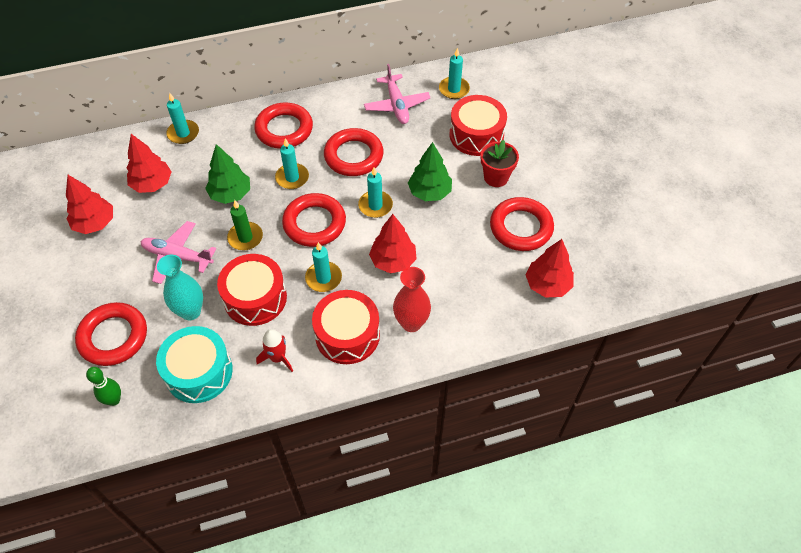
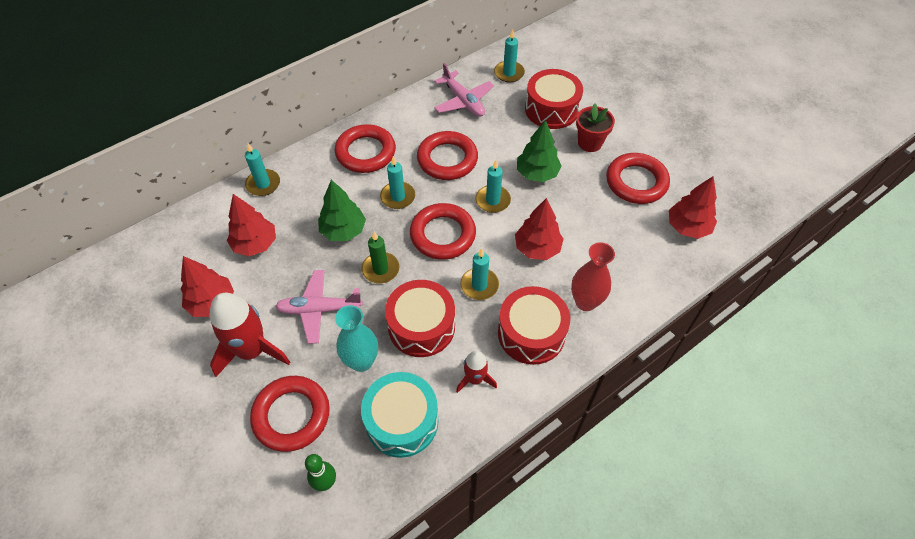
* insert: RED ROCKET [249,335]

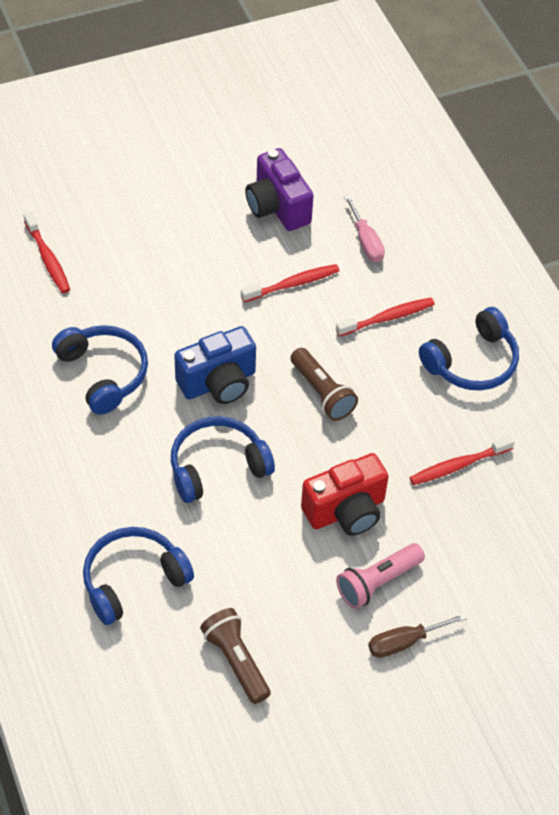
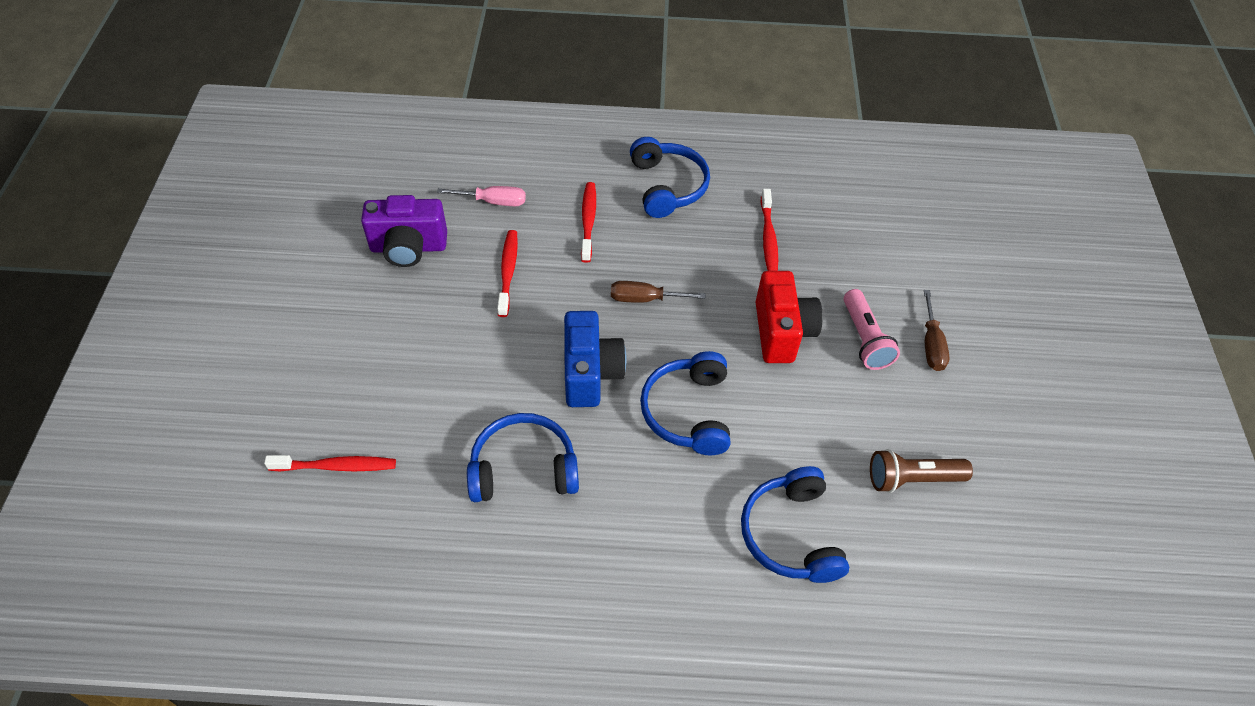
* replace: BROWN FLASHLIGHT [324,384] to BROWN SCREWDRIVER [658,292]

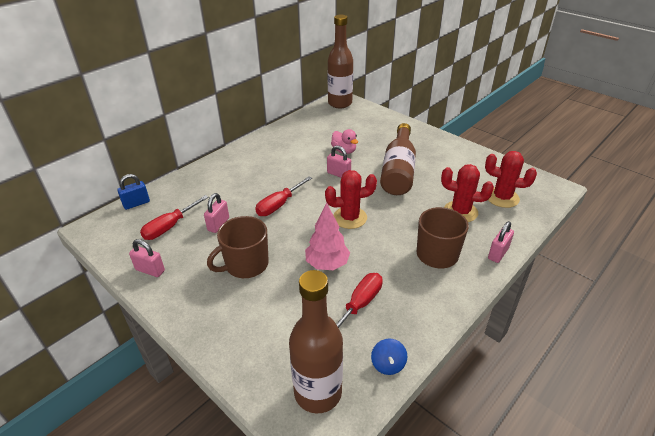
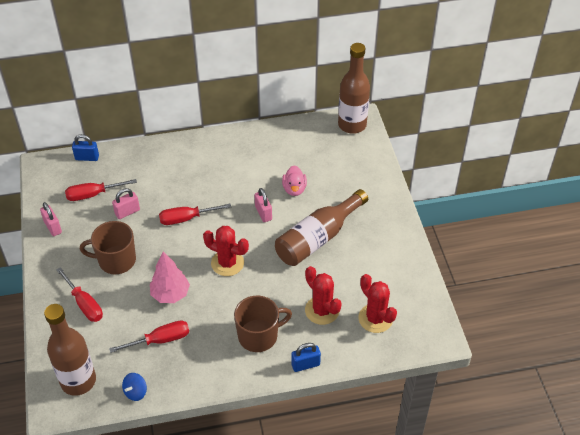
* recolor: PINK PADLOCK [501,242] to BLUE PADLOCK [306,357]
* insert: RED SCREWDRIVER [79,294]

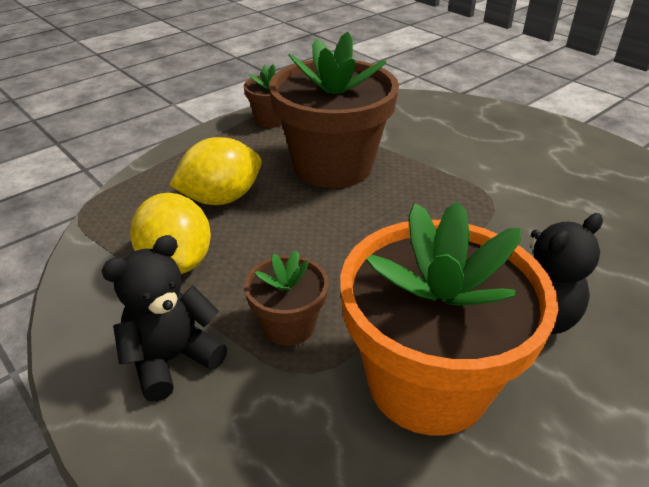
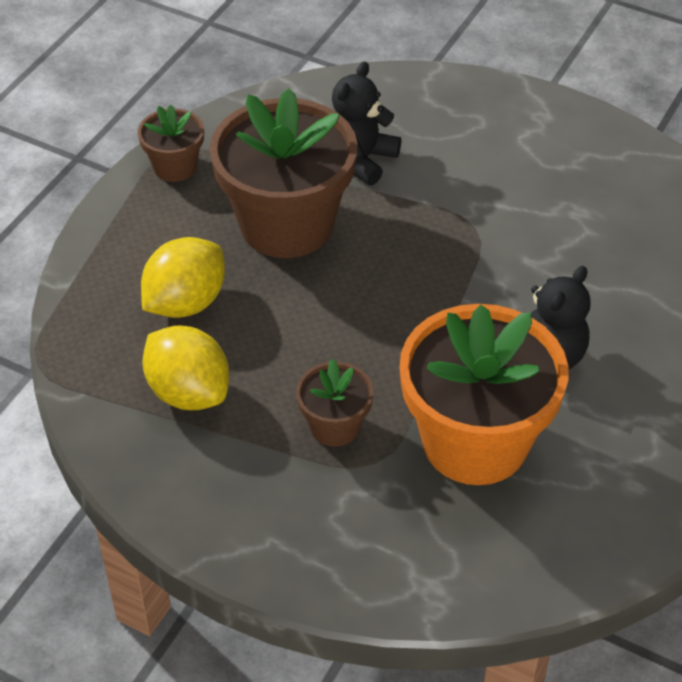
* move: BLACK TEDDY BEAR [164,318] to [366,123]

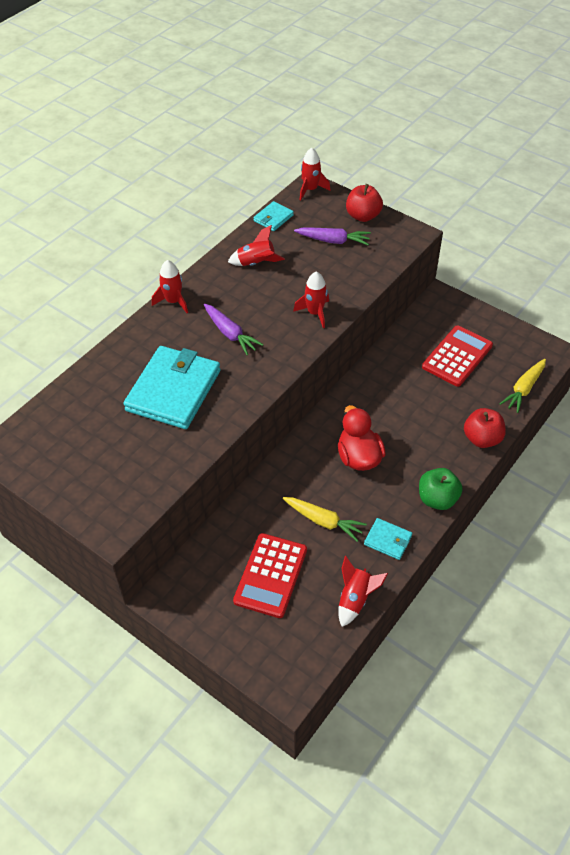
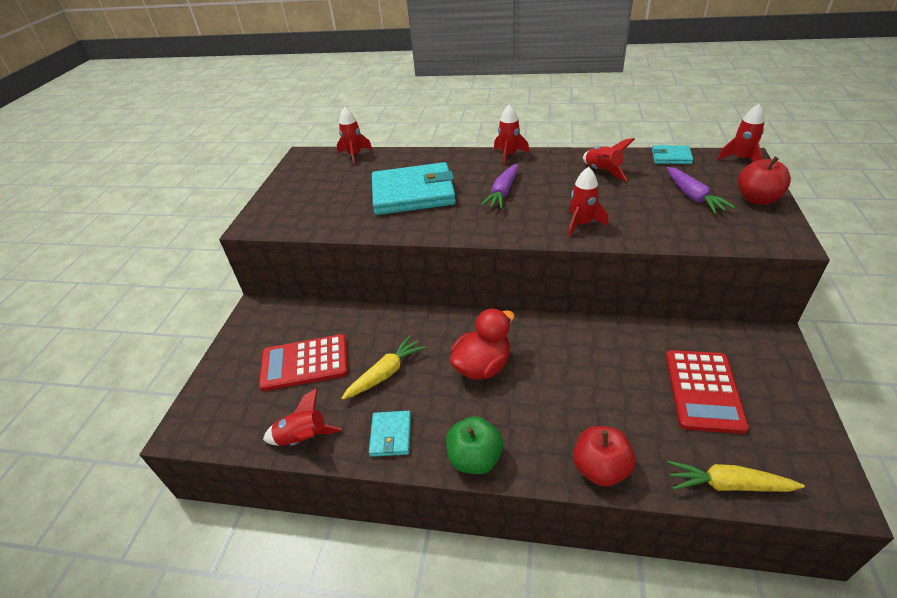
* rotate: RED CALCULATOR [457,356] = [707,392] 90 degrees clockwise
* rotate: YELLOW CARROT [325,519] = [383,368] 135 degrees counterclockwise
* insert: RED ROCKET [354,136]

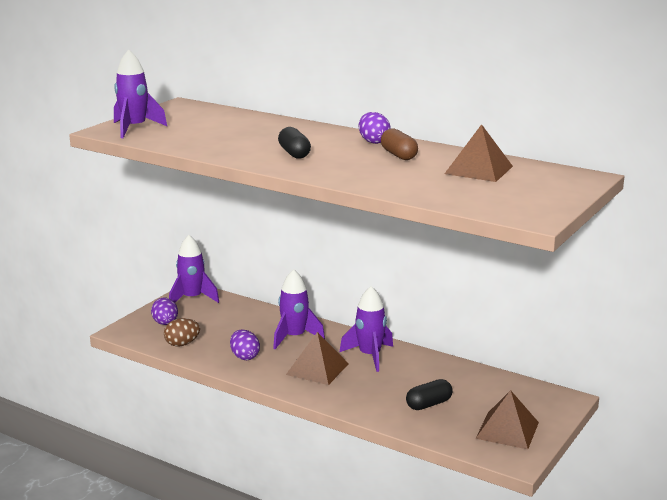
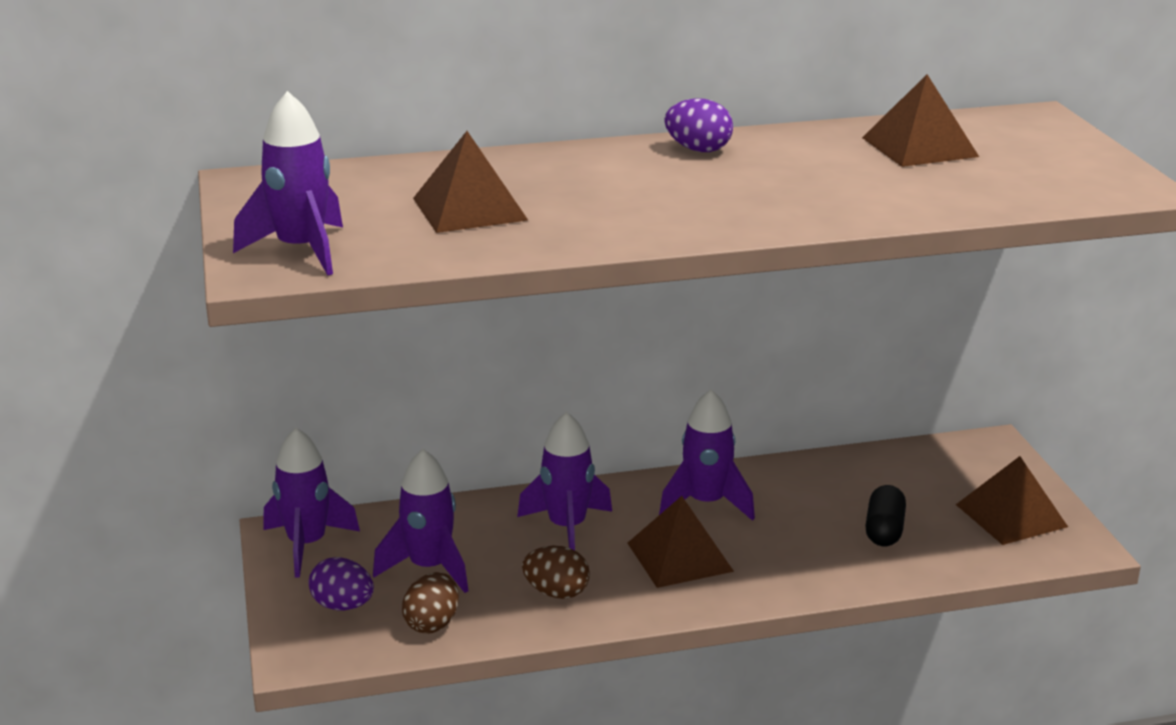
* delete: BLACK CAPSULE [294,143]
* delete: BROWN CAPSULE [399,144]
* recolor: PURPLE EGG [245,345] to BROWN EGG [556,572]
* insert: BROWN PYRAMID [470,182]
* insert: PURPLE ROCKET [420,521]

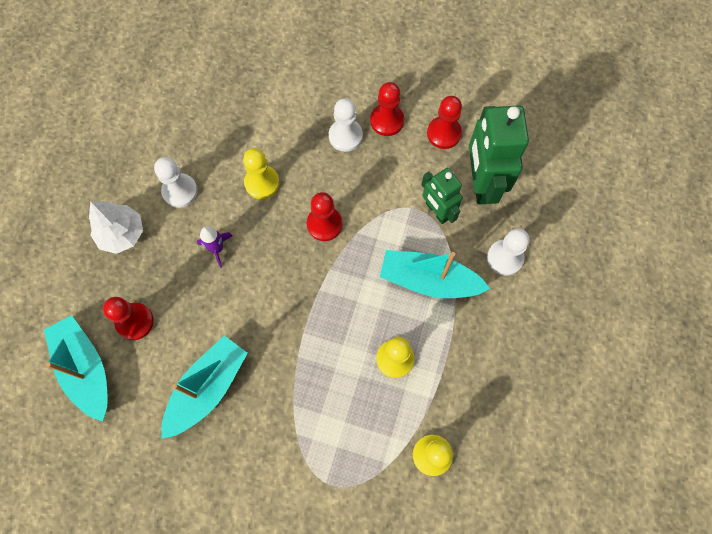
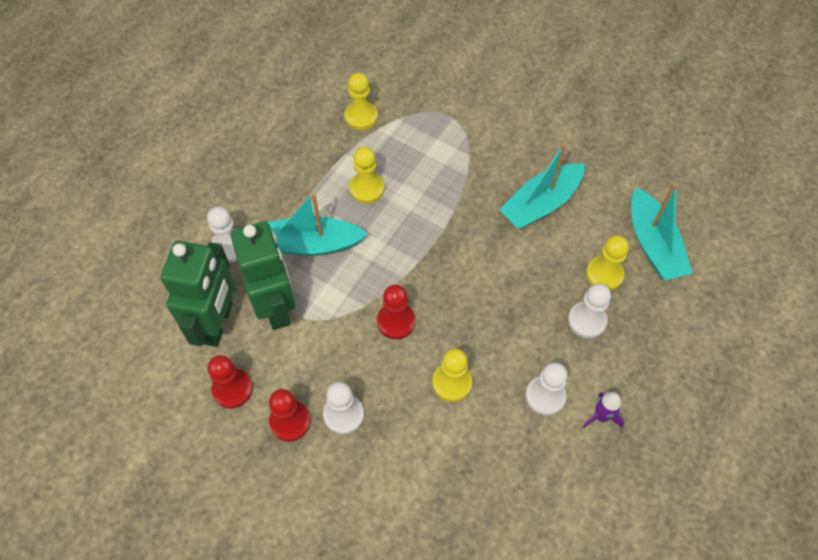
* resize: GREEN ROBOT [442,196] = [263,275] x1.66
* delete: WHITE TREE [116,227]
* move: PURPLE ROCKET [214,247] to [603,410]
* rotate: TURQUOISE BOAT [435,274] = [318,224] 150 degrees clockwise
* recolor: RED PAWN [128,318] to YELLOW PAWN [607,263]
* insert: WHITE PAWN [589,311]

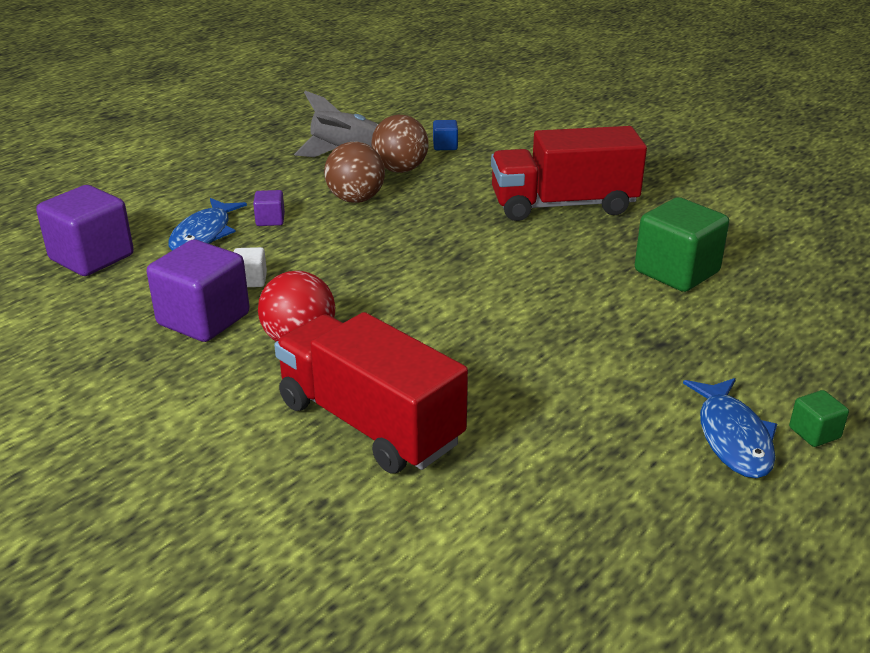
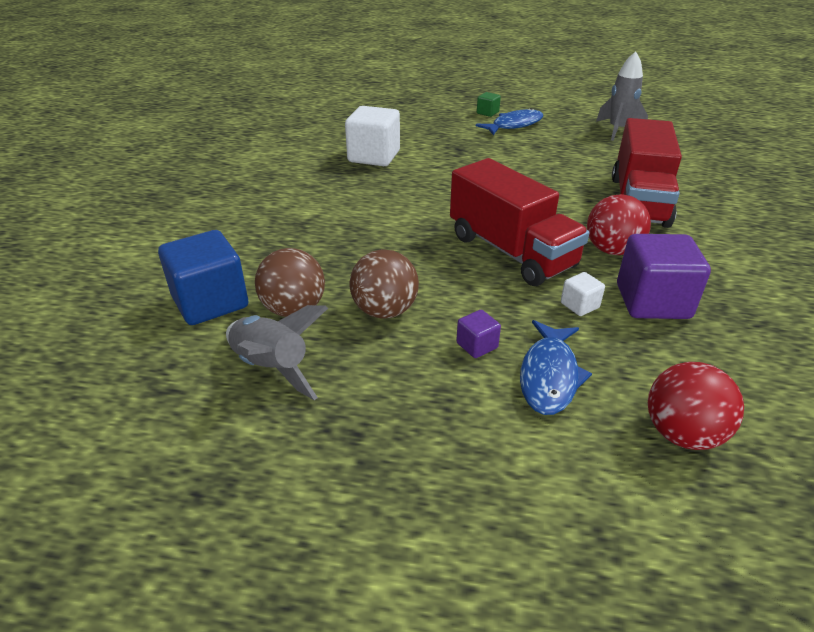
* resize: BLUE CUBE [445,135] = [203,277] x2.15
* move: RED TRUCK [569,173] to [519,222]
* replace: PURPLE CUBE [85,230] to RED BALL [696,406]
* recolor: GREEN CUBE [682,244] to WHITE CUBE [372,136]
* rotate: BLUE FISH [207,224] = [556,367] 120 degrees clockwise
* insert: GREY ROCKET [622,96]

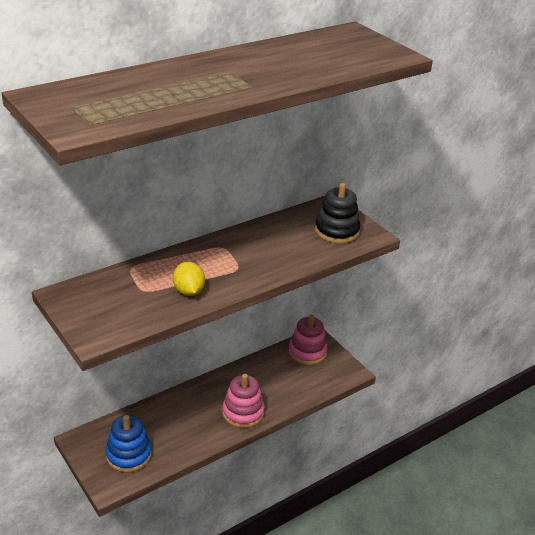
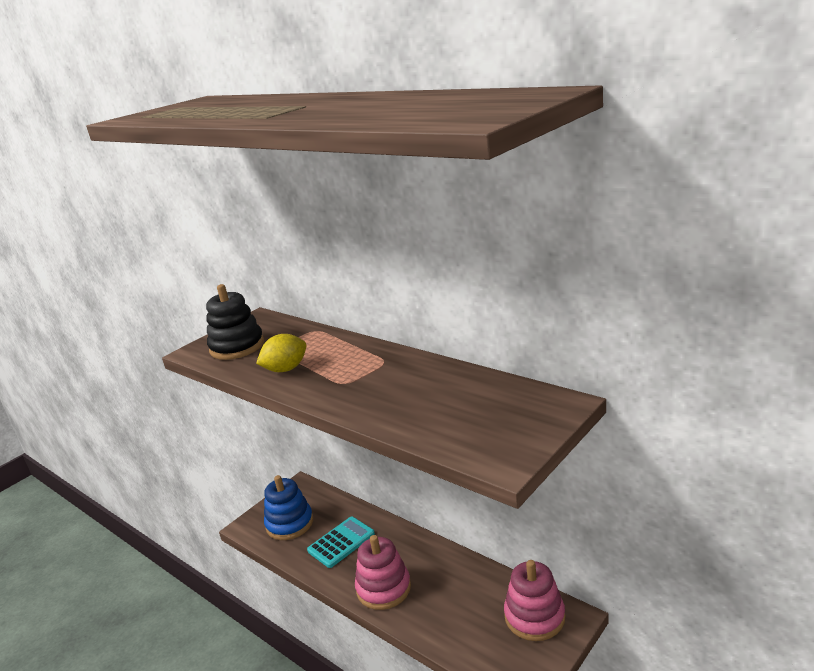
* move: BLACK STACKING TOY [337,213] to [235,322]
* insert: TURQUOISE CALCULATOR [341,542]

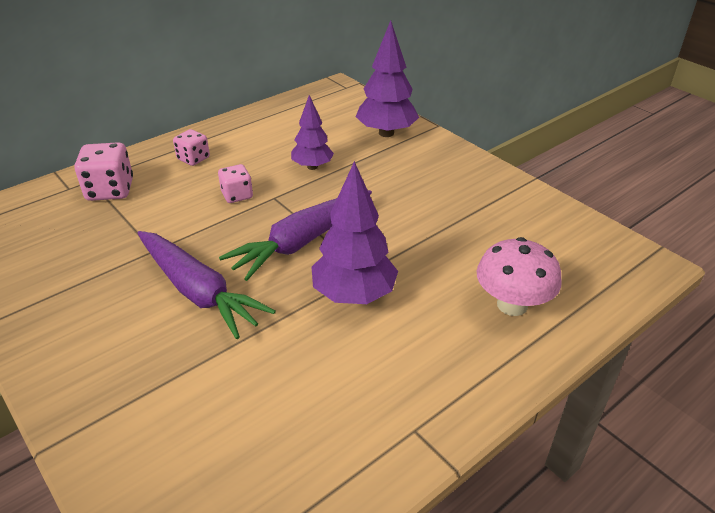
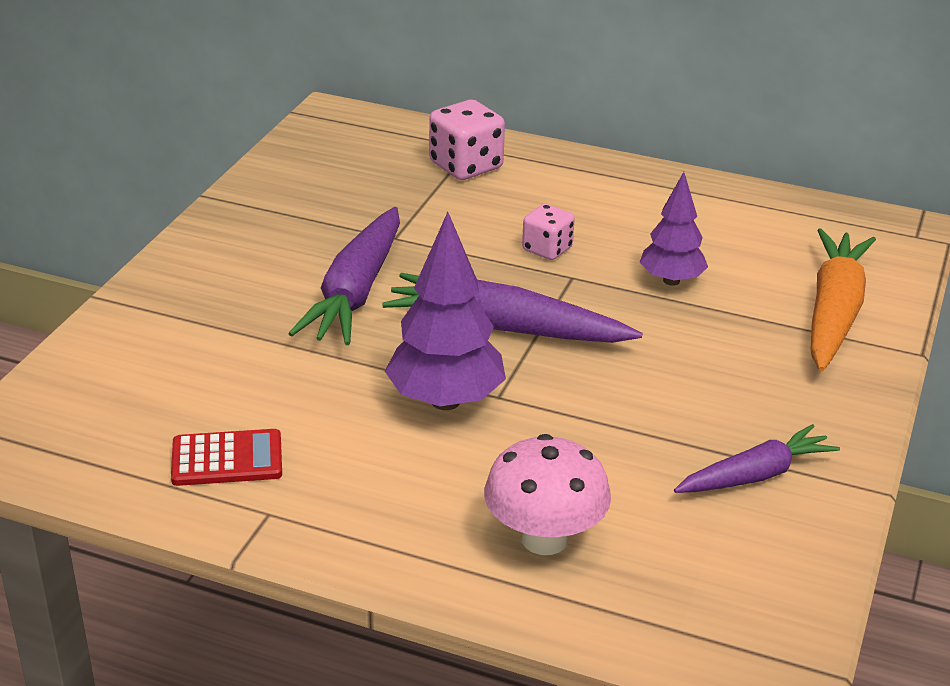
* replace: PURPLE TREE [387,78] to ORANGE CARROT [843,299]
* delete: PINK DICE [191,147]
* insert: PURPLE CARROT [757,458]
* insert: RED CALCULATOR [226,457]

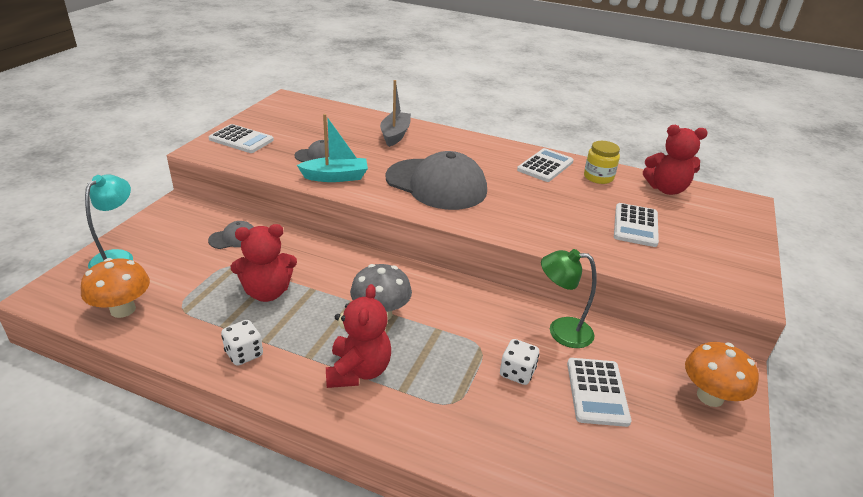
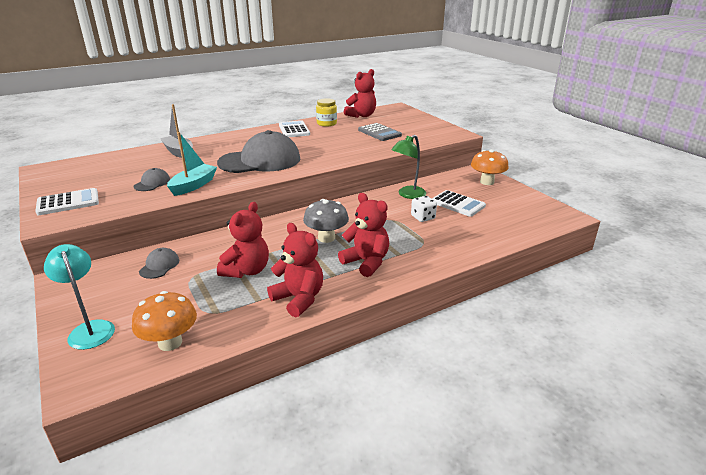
* recolor: WHITE CALCULATOR [636,225] to GREY CALCULATOR [380,132]
* replace: WHITE DICE [242,343] to RED TEDDY BEAR [295,270]

